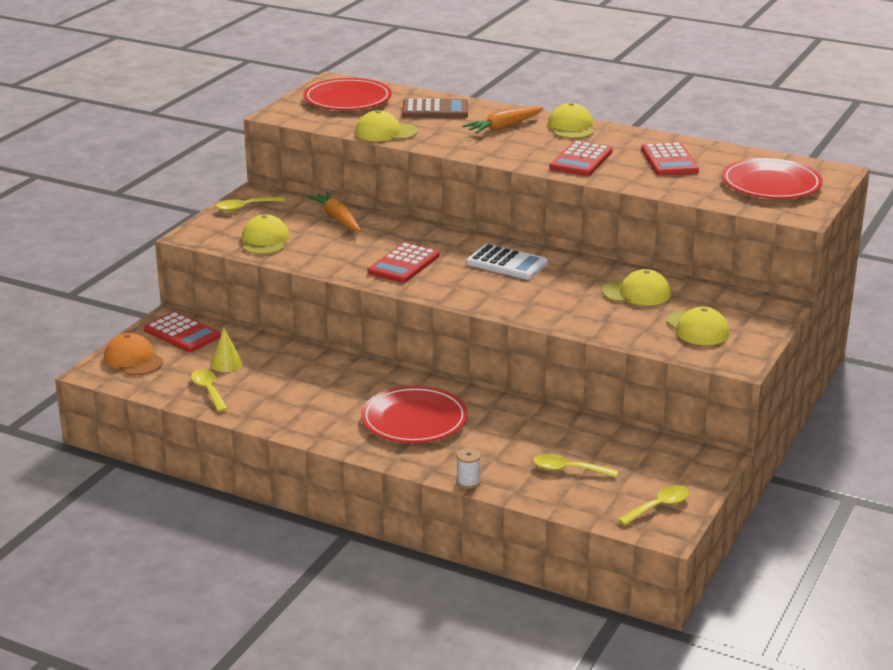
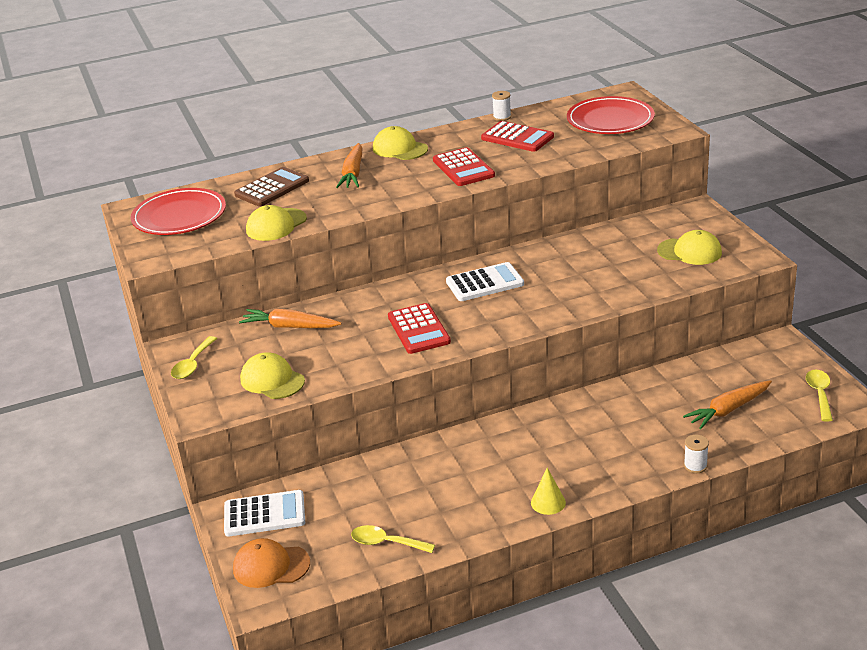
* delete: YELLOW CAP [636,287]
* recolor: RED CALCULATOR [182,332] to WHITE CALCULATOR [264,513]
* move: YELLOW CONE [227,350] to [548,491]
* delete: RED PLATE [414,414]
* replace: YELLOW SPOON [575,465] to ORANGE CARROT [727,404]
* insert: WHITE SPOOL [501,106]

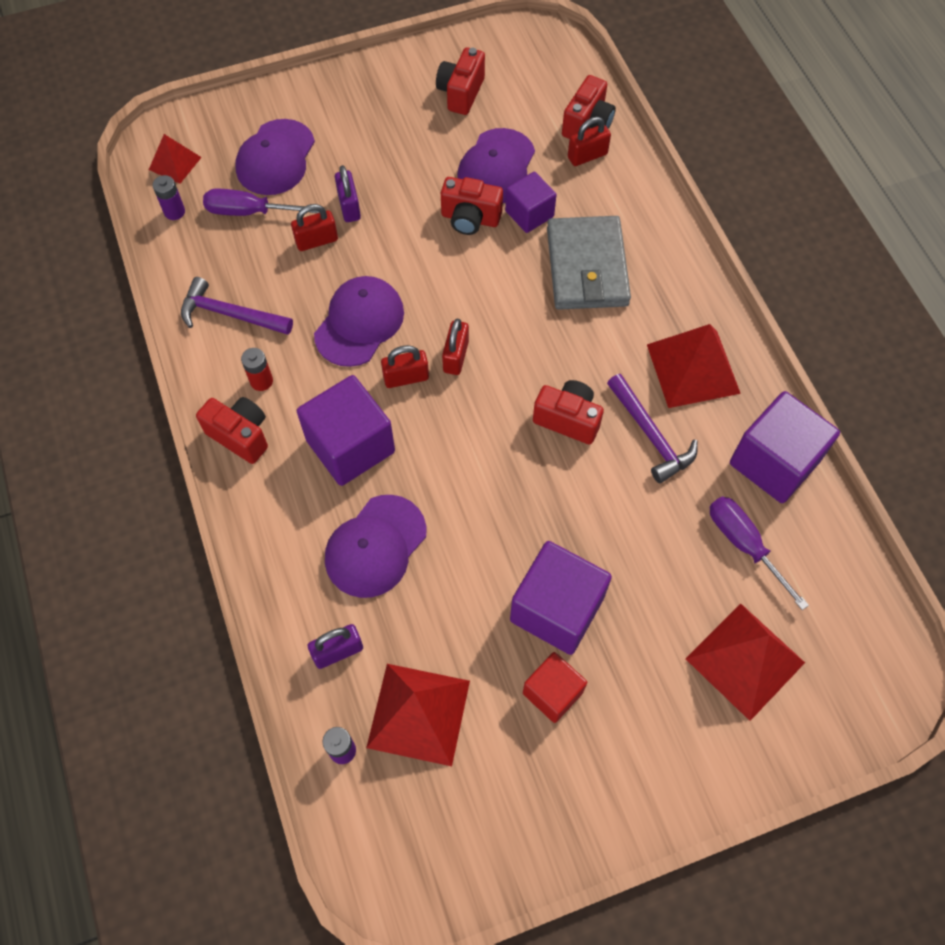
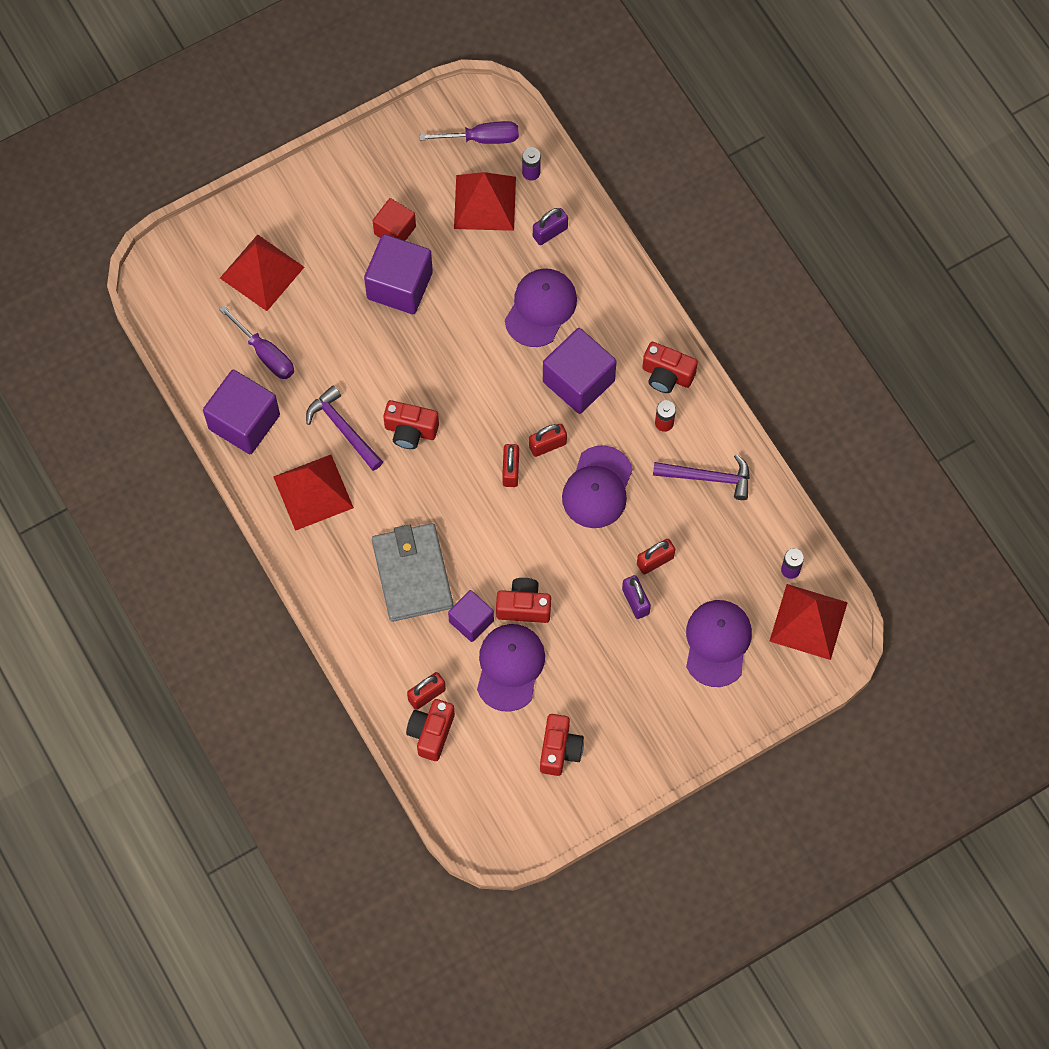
* resize: RED PYRAMID [175,159] = [808,622] x1.78
* move: PURPLE SCREWDRIVER [261,202] to [469,132]

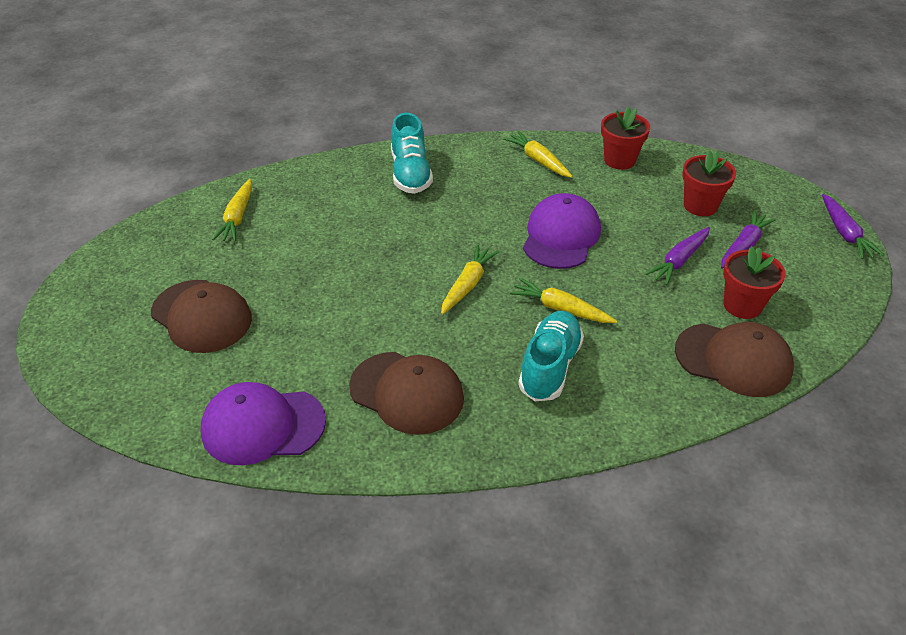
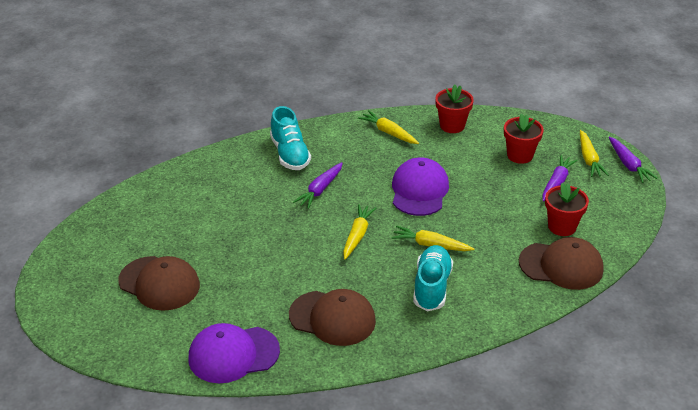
* move: YELLOW CARROT [232,210] to [594,153]
* move: PURPLE CARROT [677,256] to [318,185]

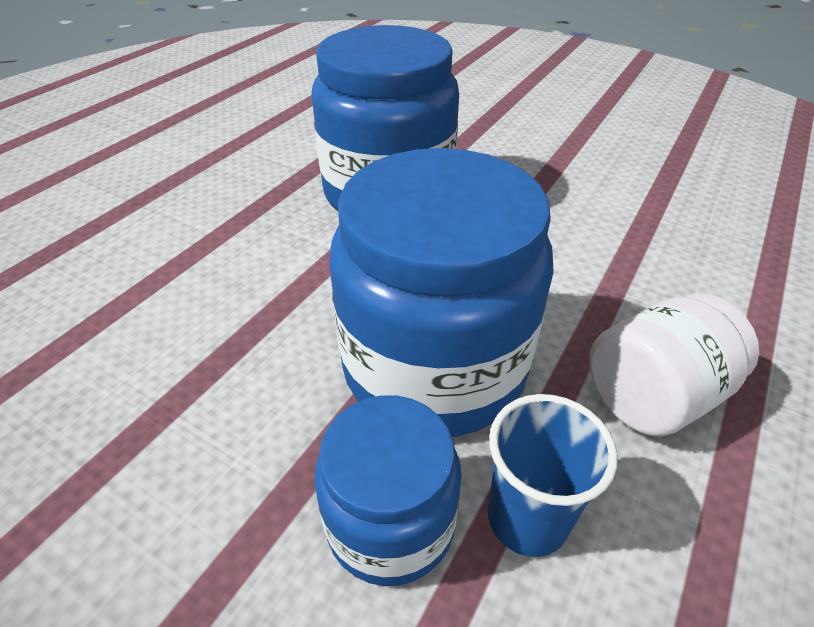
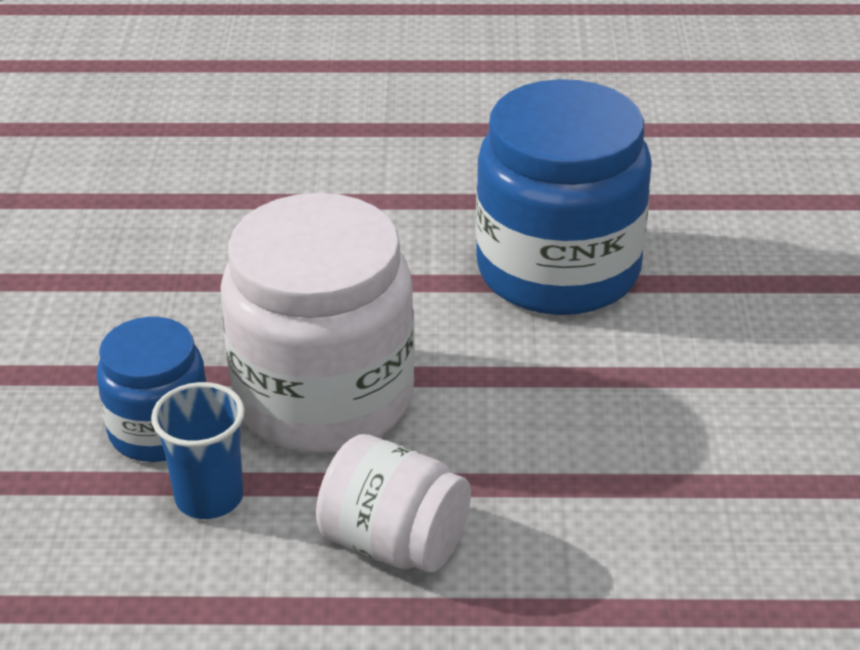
* recolor: BLUE JAR [441,292] to WHITE JAR [317,323]

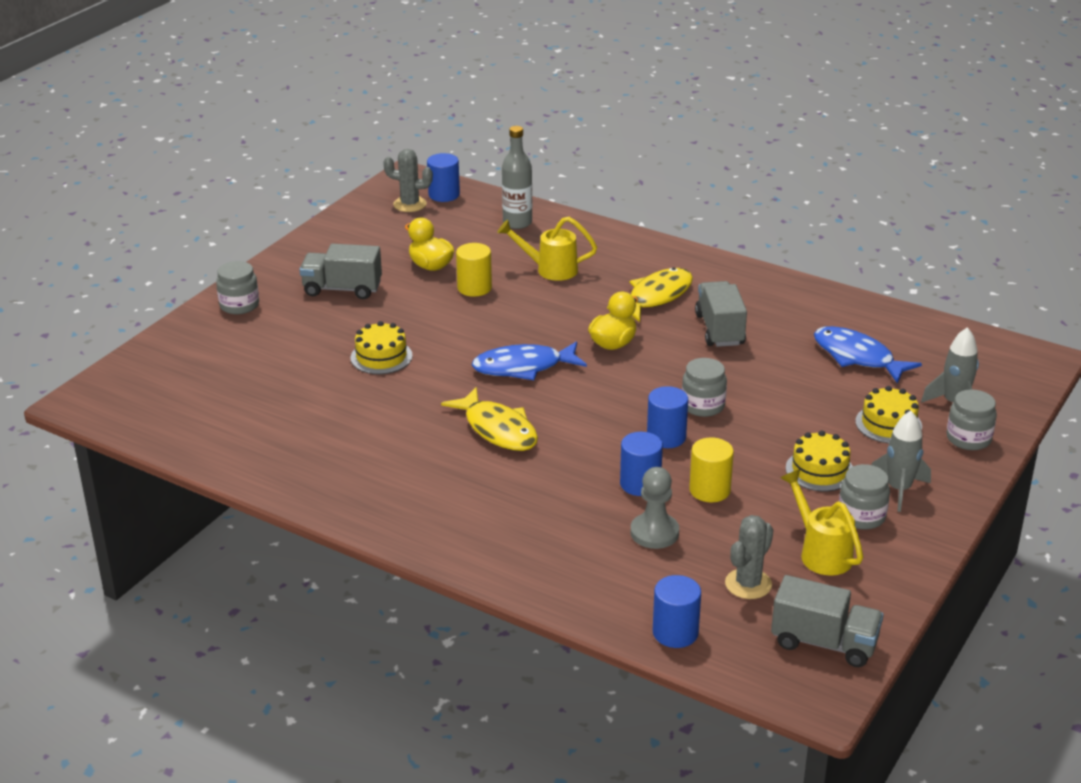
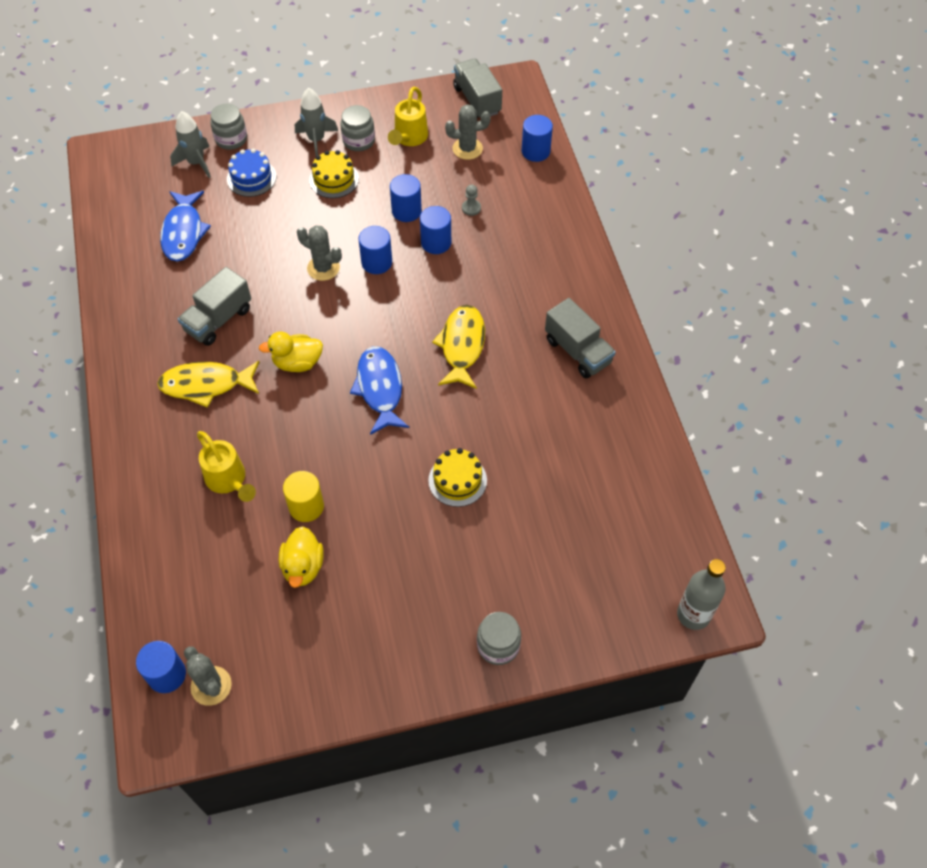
* move: GREY BOTTLE [517,177] to [701,594]
* move: GREY TRUCK [340,271] to [580,338]
* rotate: BLUE FISH [529,360] = [379,390] 135 degrees counterclockwise
* replace: GREY JAR [704,387] to GREY CACTUS [319,253]
* recolor: YELLOW CAKE [888,414] to BLUE CAKE [251,172]
* recolor: YELLOW CYLINDER [711,470] to BLUE CYLINDER [406,198]
* resize: GREY PAWN [654,508] = [471,200] x0.57

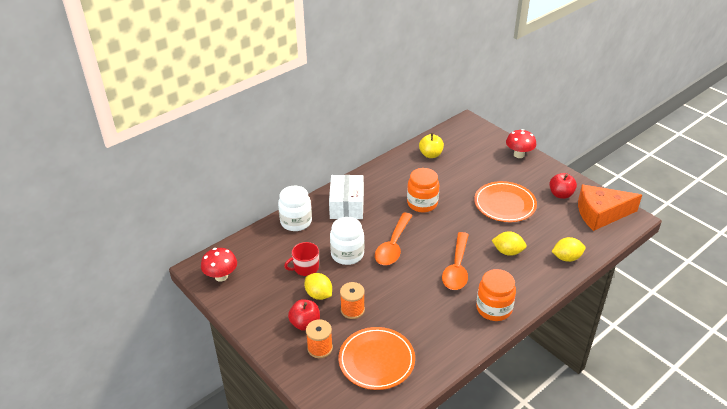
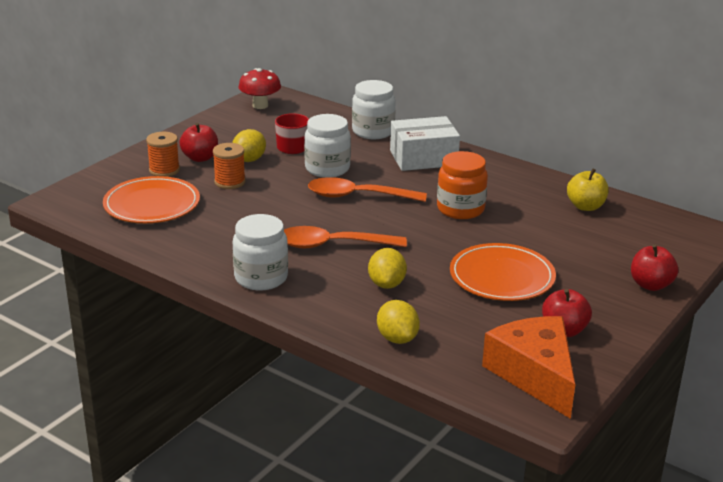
* replace: RED MUSHROOM [521,143] to RED APPLE [654,267]
* recolor: ORANGE JAR [496,295] to WHITE JAR [260,252]

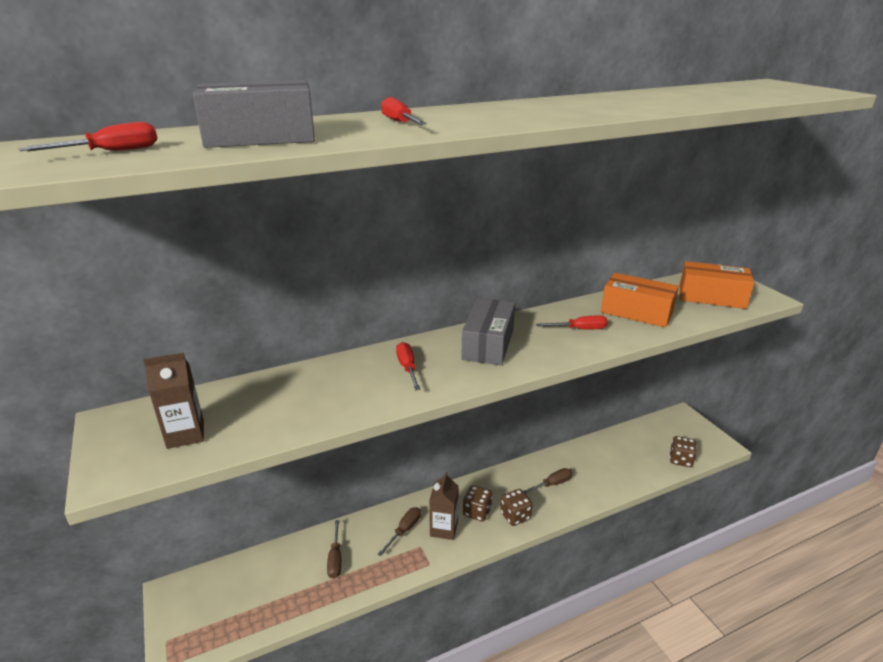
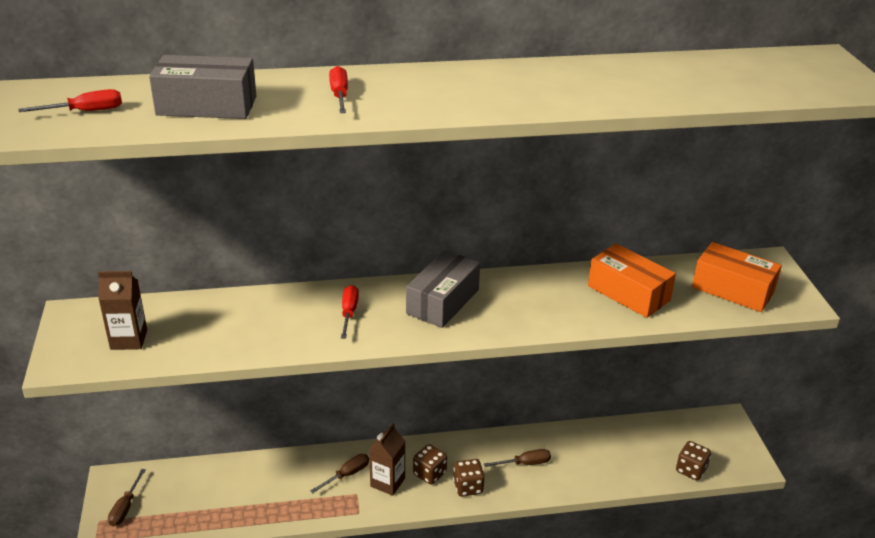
* delete: RED SCREWDRIVER [572,322]
* move: BROWN SCREWDRIVER [334,549] to [127,498]

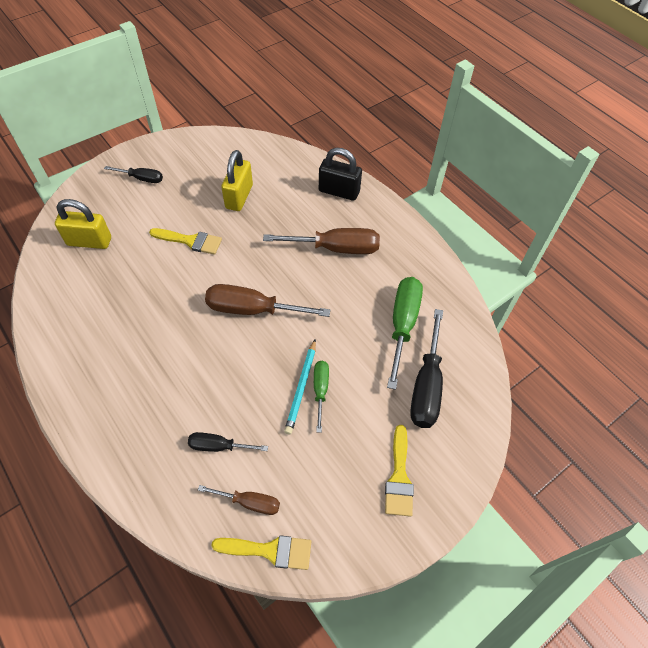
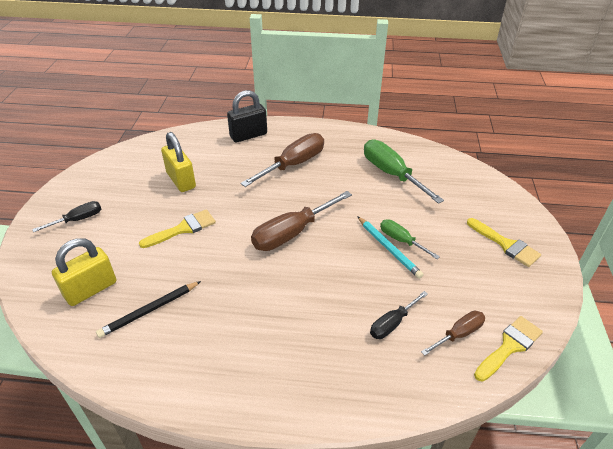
* delete: BLACK SCREWDRIVER [426,368]
* insert: BLACK PENCIL [148,309]

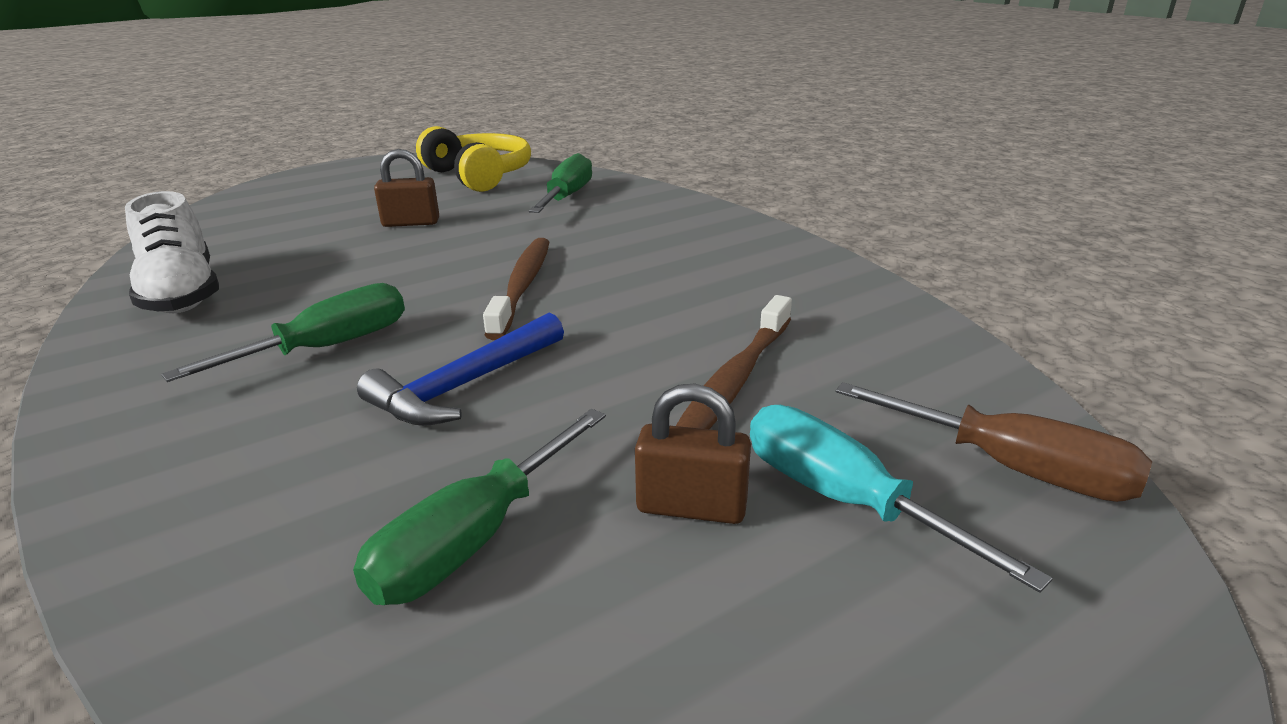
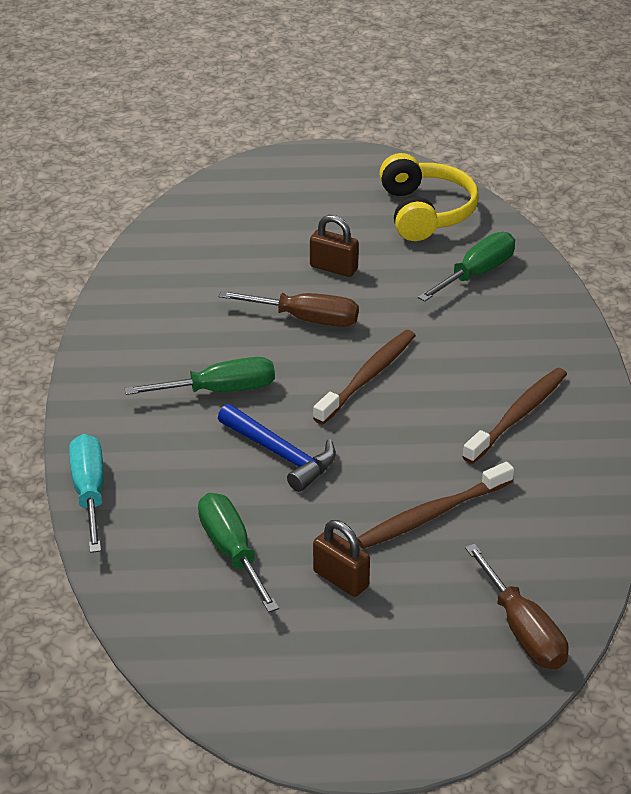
* delete: WHITE SHOE [172,252]
* rotate: BLUE HAMMER [460,369] = [277,448] 120 degrees counterclockwise
* move: TURQUOISE SCREWDRIVER [901,499] to [86,493]
* rotate: GREEN SCREWDRIVER [479,507] = [238,552] 90 degrees clockwise
* insert: BROWN SCREWDRIVER [288,309]
* insert: BROWN TOOTHBRUSH [514,416]

